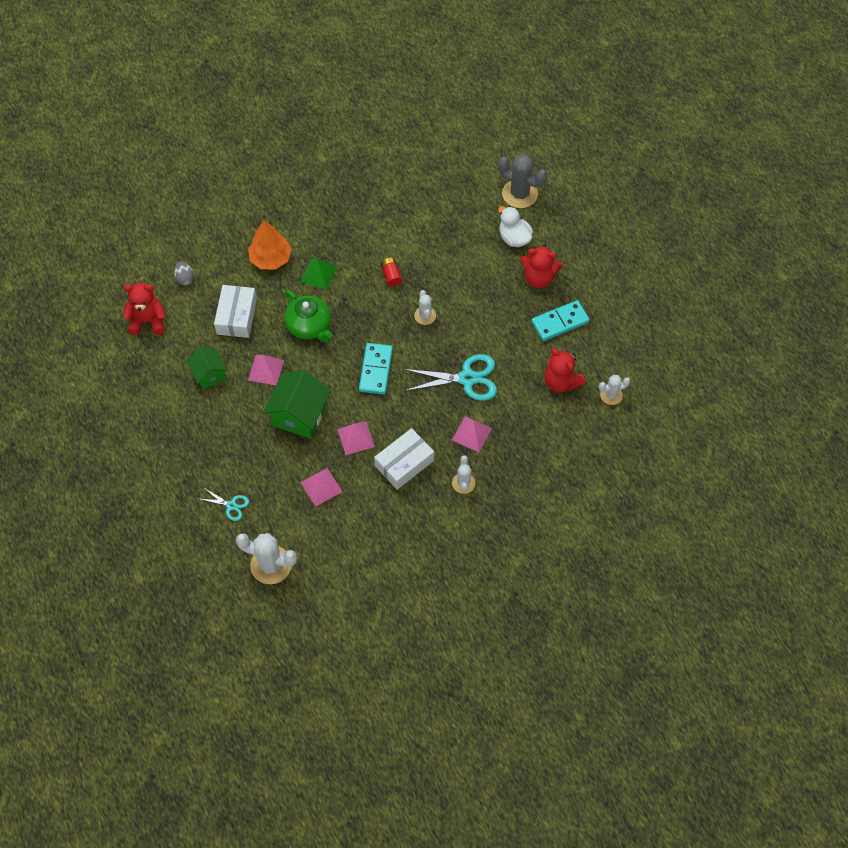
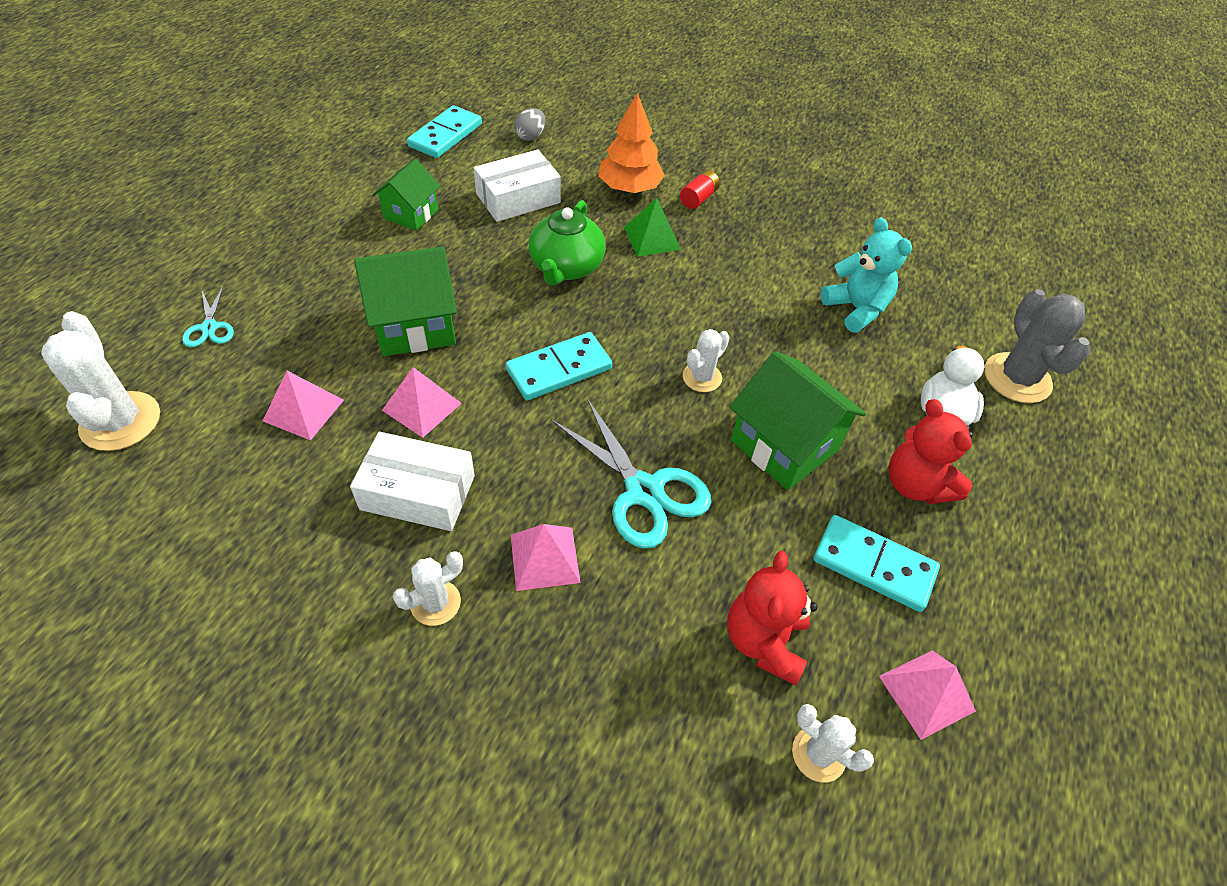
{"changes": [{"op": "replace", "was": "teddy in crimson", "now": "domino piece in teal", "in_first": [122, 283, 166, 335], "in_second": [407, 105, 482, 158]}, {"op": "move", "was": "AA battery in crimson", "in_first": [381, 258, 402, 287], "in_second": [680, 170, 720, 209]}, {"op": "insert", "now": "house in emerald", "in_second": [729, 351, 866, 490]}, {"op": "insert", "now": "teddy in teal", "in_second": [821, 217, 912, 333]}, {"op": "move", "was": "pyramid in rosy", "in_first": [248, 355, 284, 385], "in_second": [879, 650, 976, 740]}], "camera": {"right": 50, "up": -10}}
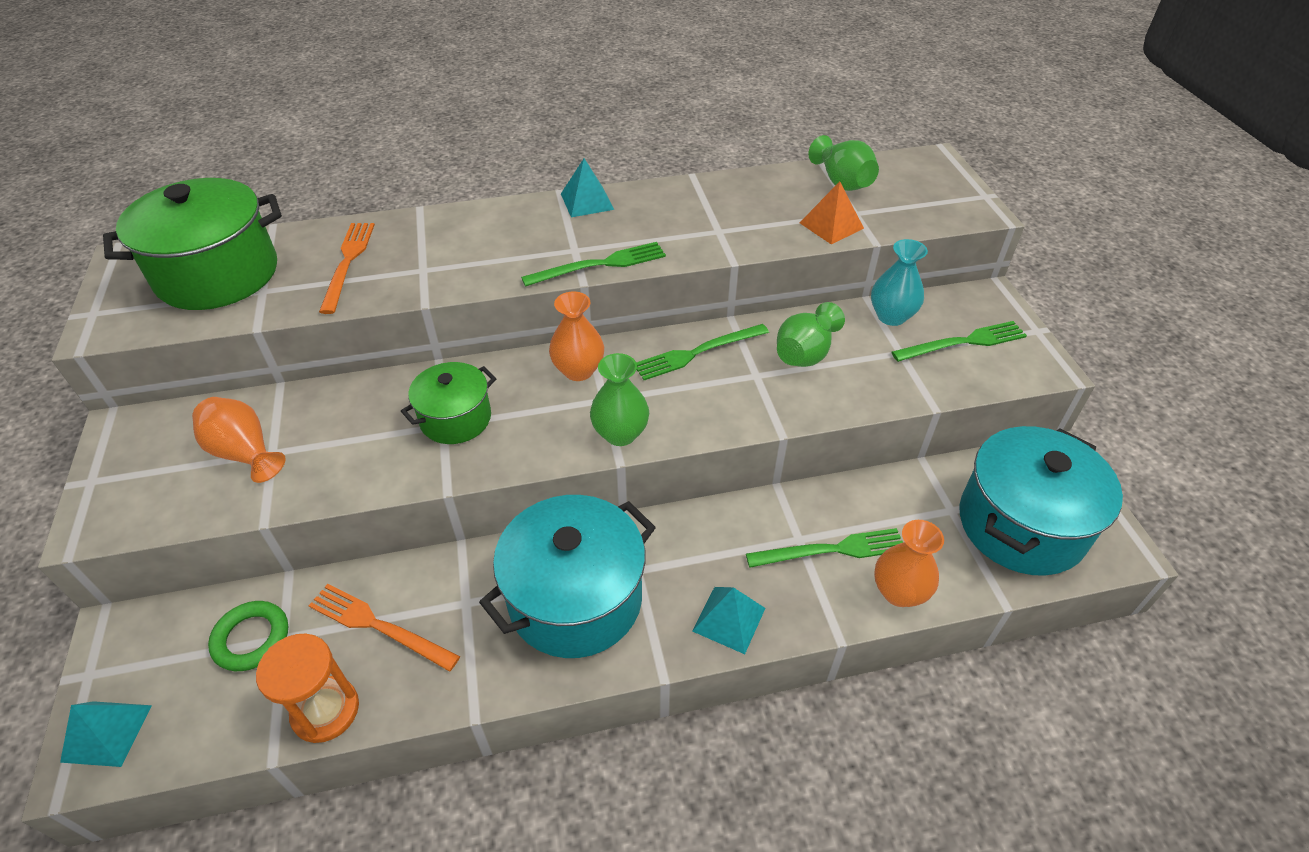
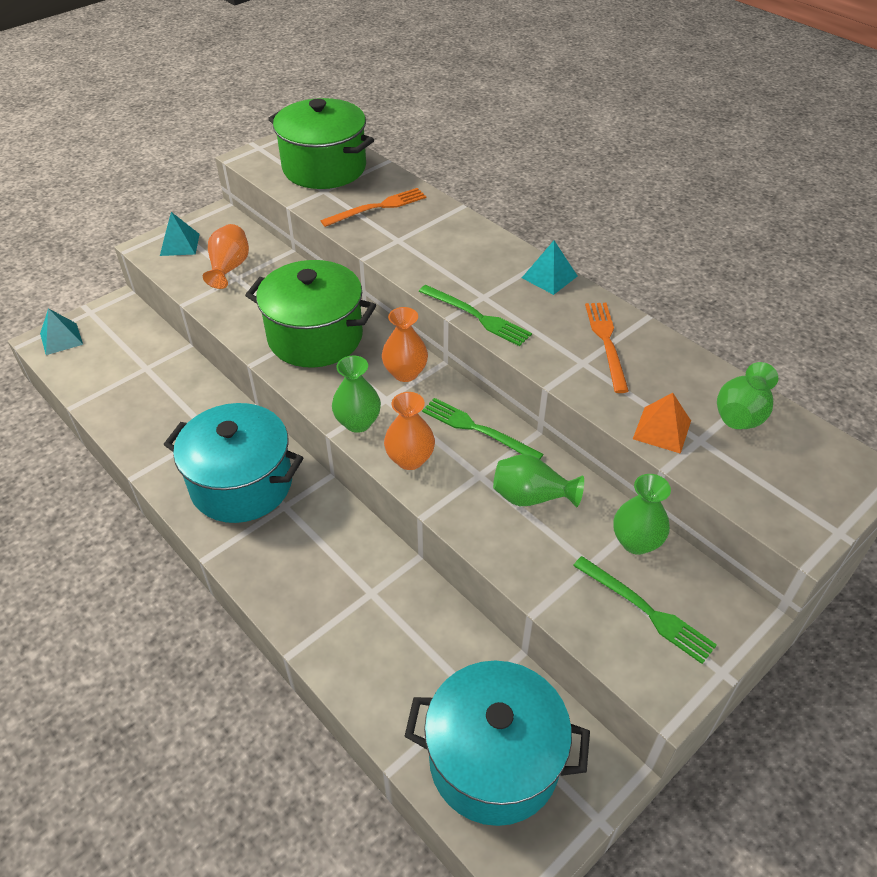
{"changes": [{"op": "move", "was": "pyramid in teal", "in_first": [692, 587, 765, 654], "in_second": [160, 212, 200, 256]}, {"op": "resize", "was": "pot in emerald", "in_first": [401, 362, 496, 444], "in_second": [245, 260, 376, 368], "ratio": 1.74}, {"op": "move", "was": "flower vase in orange", "in_first": [874, 520, 944, 607], "in_second": [384, 392, 435, 470]}, {"op": "move", "was": "fork in orange", "in_first": [308, 584, 460, 672], "in_second": [585, 303, 629, 393]}, {"op": "recolor", "was": "flower vase in teal", "now": "flower vase in emerald", "in_first": [871, 239, 928, 326], "in_second": [613, 474, 671, 555]}, {"op": "delete", "was": "torus in emerald", "in_first": [208, 601, 288, 671]}, {"op": "delete", "was": "sand timer in orange", "in_first": [256, 634, 359, 743]}, {"op": "delete", "was": "fork in emerald", "in_first": [746, 528, 903, 568]}], "camera": {"right": 60, "up": 0}}
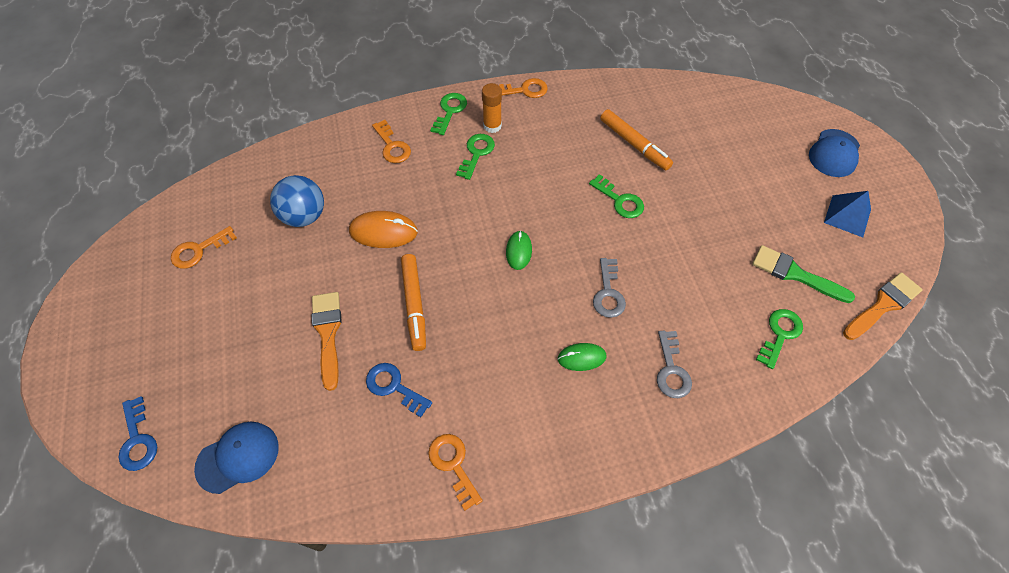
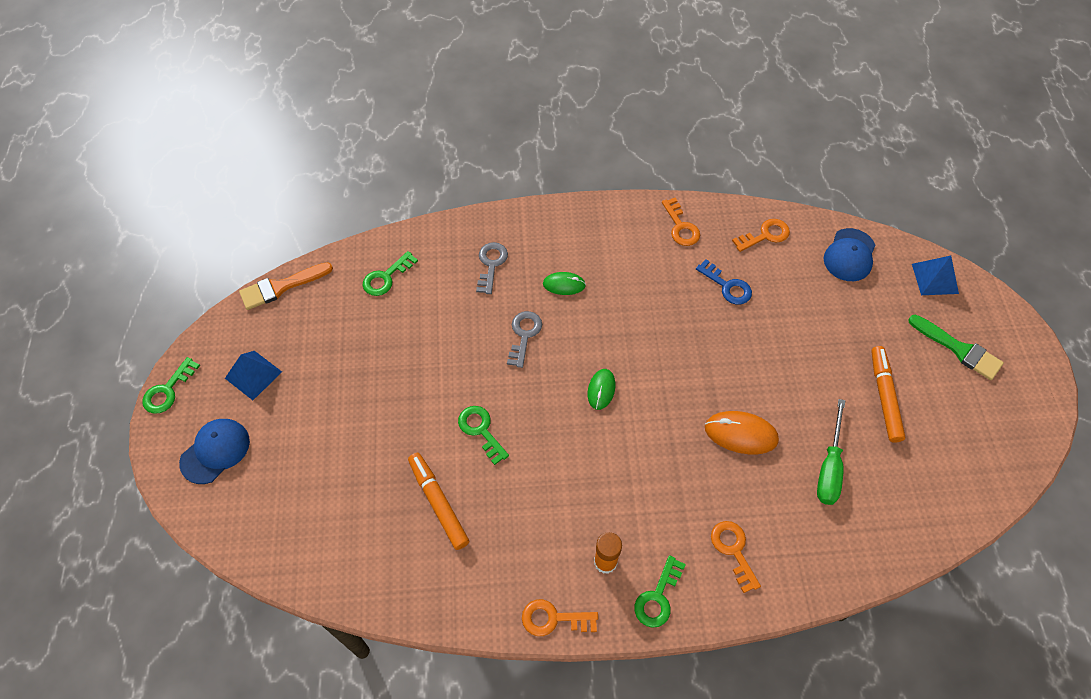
{"changes": [{"op": "move", "was": "key in emerald", "in_first": [456, 134, 495, 180], "in_second": [142, 357, 200, 414]}, {"op": "move", "was": "key in orange", "in_first": [171, 226, 237, 269], "in_second": [732, 219, 790, 252]}, {"op": "replace", "was": "play ball in royal blue", "now": "screwdriver in emerald", "in_first": [270, 175, 324, 227], "in_second": [817, 399, 845, 505]}, {"op": "rotate", "was": "baseball cap in royal blue", "in_first": [194, 422, 279, 494], "in_second": [824, 228, 875, 281], "clockwise": -45}, {"op": "move", "was": "felt pen in orange", "in_first": [401, 254, 426, 351], "in_second": [871, 346, 905, 443]}, {"op": "move", "was": "brush in emerald", "in_first": [752, 245, 855, 303], "in_second": [908, 315, 1004, 380]}, {"op": "replace", "was": "key in royal blue", "now": "pyramid in royal blue", "in_first": [118, 396, 157, 471], "in_second": [912, 256, 959, 295]}, {"op": "delete", "was": "brush in orange", "in_first": [312, 292, 342, 391]}], "camera": {"right": -170, "up": 0}}
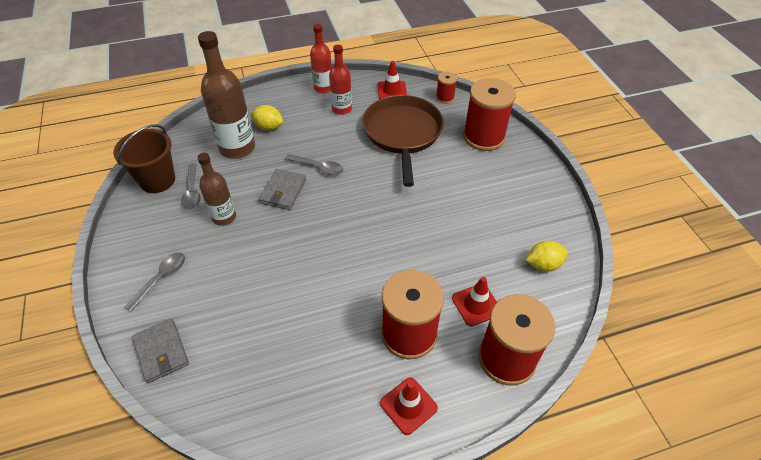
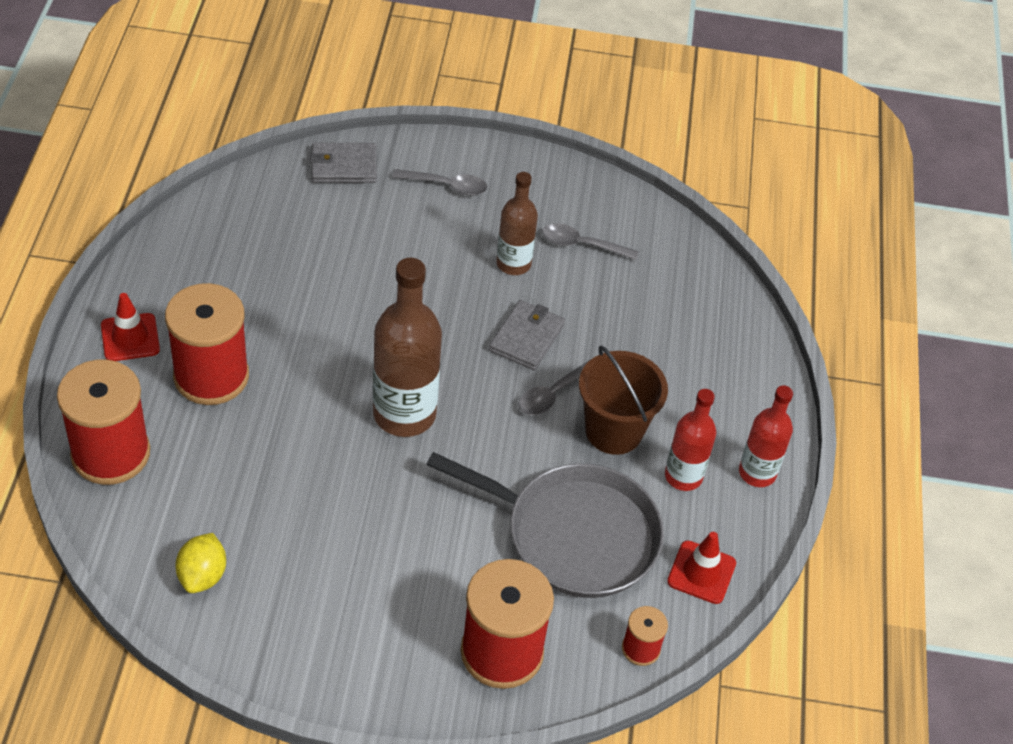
{"changes": [{"op": "move", "was": "drink bottle in brown", "in_first": [198, 31, 255, 159], "in_second": [373, 258, 442, 437]}, {"op": "rotate", "was": "tablespoon in ash-grey", "in_first": [125, 252, 185, 312], "in_second": [392, 169, 487, 196], "clockwise": -45}, {"op": "recolor", "was": "skillet in brown", "now": "skillet in ash-grey", "in_first": [362, 95, 444, 187], "in_second": [426, 452, 664, 598]}, {"op": "rotate", "was": "card wallet in ash-grey", "in_first": [259, 169, 306, 210], "in_second": [489, 300, 565, 370], "clockwise": 75}, {"op": "move", "was": "bucket in brown", "in_first": [113, 124, 175, 193], "in_second": [579, 346, 668, 455]}, {"op": "delete", "was": "citrus fruit in bright yellow", "in_first": [250, 105, 283, 131]}, {"op": "delete", "was": "road cone in crimson", "in_first": [452, 277, 497, 326]}], "camera": {"right": 110, "up": 0}}
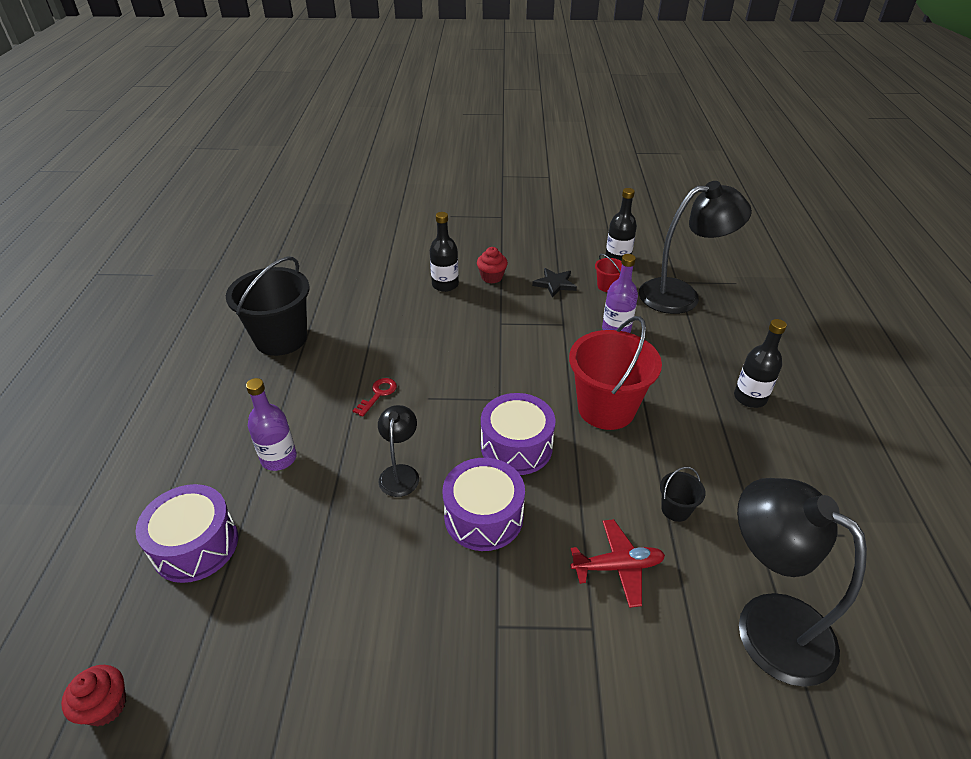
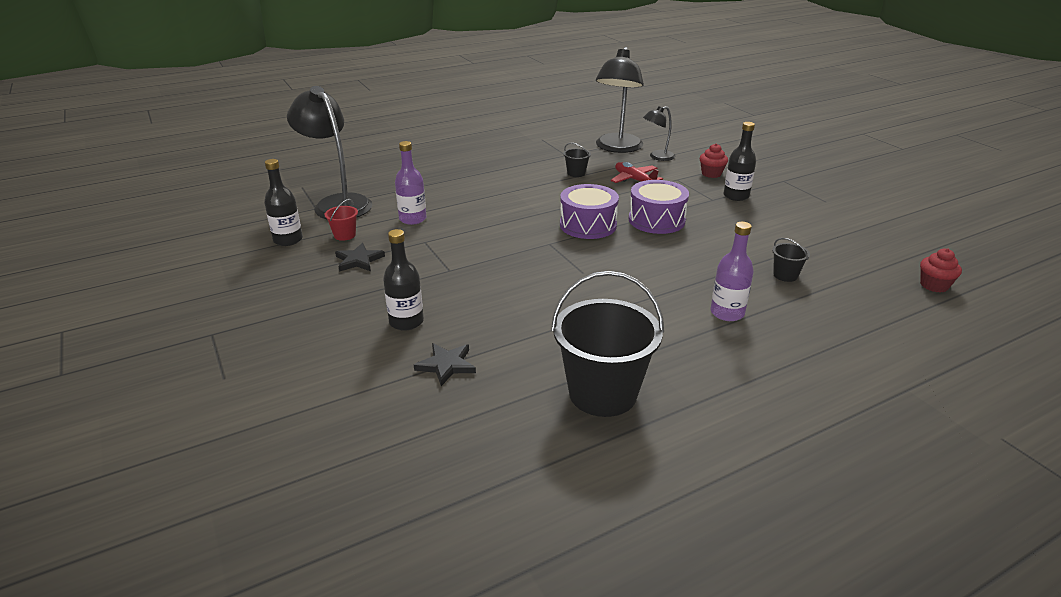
{"changes": [{"op": "insert", "now": "five-pointed star in jet-black", "in_second": [414, 343, 476, 386]}, {"op": "move", "was": "reading lamp in jet-black", "in_first": [378, 405, 419, 497], "in_second": [643, 106, 675, 161]}, {"op": "move", "was": "cupcake in crimson", "in_first": [477, 247, 508, 283], "in_second": [700, 144, 728, 178]}, {"op": "move", "was": "drink bottle in jet-black", "in_first": [734, 319, 787, 408], "in_second": [723, 122, 756, 201]}, {"op": "insert", "now": "bucket in jet-black", "in_second": [772, 238, 810, 282]}, {"op": "delete", "was": "drum in violet", "in_first": [136, 484, 238, 583]}, {"op": "delete", "was": "key in crimson", "in_first": [353, 378, 397, 417]}, {"op": "delete", "was": "bucket in crimson", "in_first": [569, 316, 662, 430]}], "camera": {"right": -120, "up": -10}}
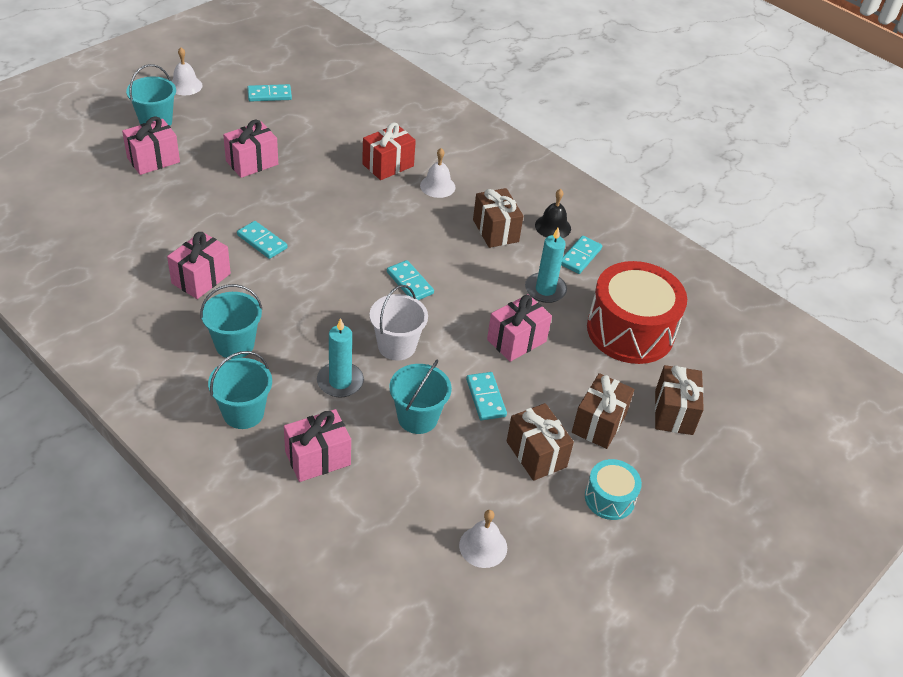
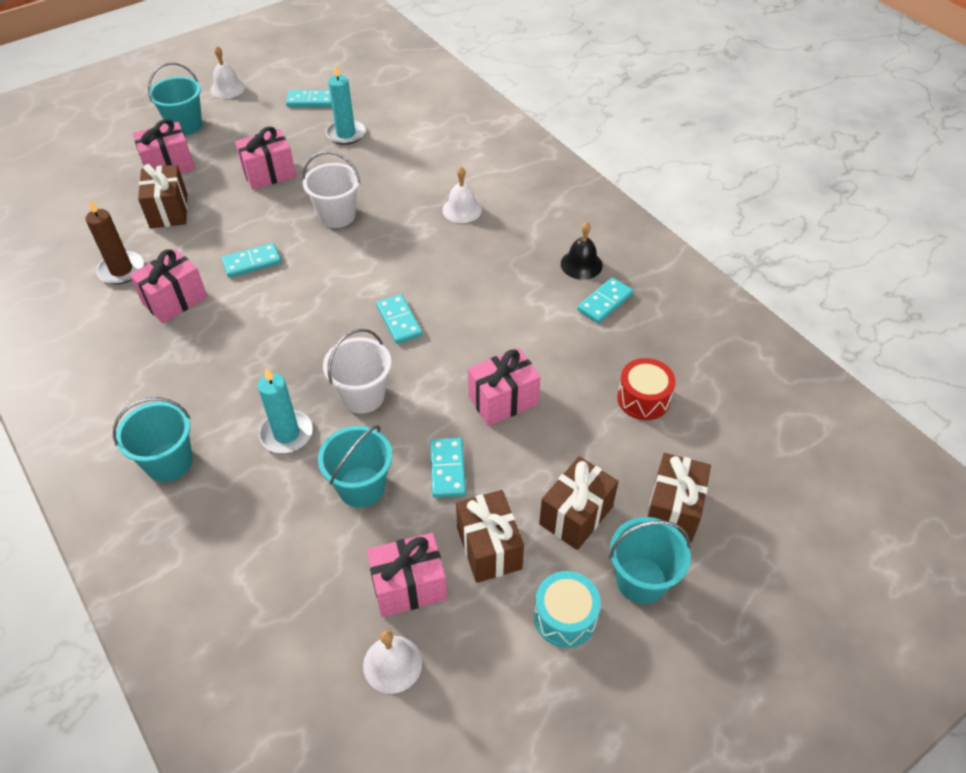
{"changes": [{"op": "insert", "now": "pillar candle in brown", "in_second": [86, 199, 144, 284]}, {"op": "move", "was": "gift in brown", "in_first": [473, 188, 523, 248], "in_second": [138, 164, 187, 229]}, {"op": "rotate", "was": "domino piece in teal", "in_first": [237, 221, 287, 259], "in_second": [222, 243, 281, 278], "clockwise": -75}, {"op": "insert", "now": "bucket in white", "in_second": [303, 151, 361, 228]}, {"op": "move", "was": "pillar candle in teal", "in_first": [525, 228, 567, 303], "in_second": [326, 64, 365, 145]}, {"op": "move", "was": "gift in rosy", "in_first": [284, 409, 351, 482], "in_second": [367, 533, 447, 617]}, {"op": "move", "was": "bucket in teal", "in_first": [200, 284, 262, 359], "in_second": [609, 517, 691, 604]}, {"op": "resize", "was": "drum in crimson", "in_first": [587, 261, 687, 364], "in_second": [617, 358, 676, 420], "ratio": 0.5}, {"op": "delete", "was": "gift in crimson", "in_first": [362, 122, 416, 180]}], "camera": {"right": 15, "up": 5}}
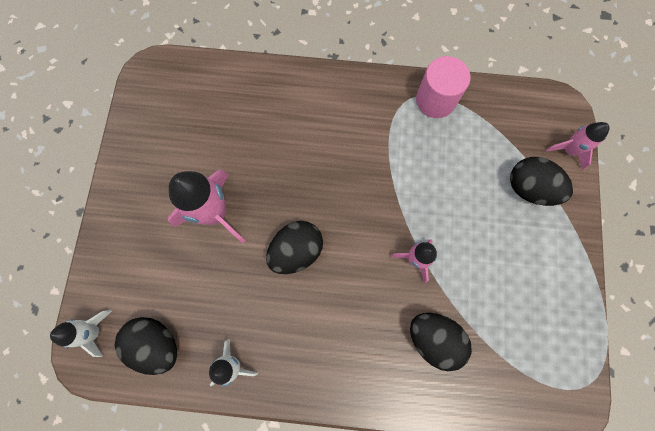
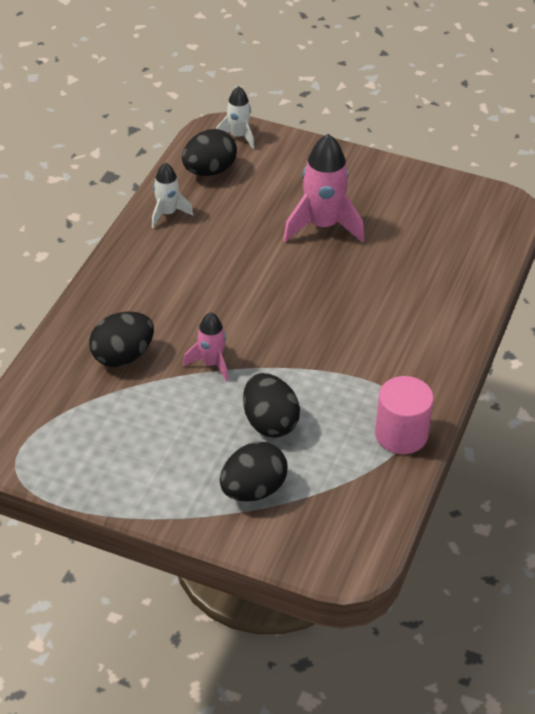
{"changes": [{"op": "move", "was": "egg in jet-black", "in_first": [266, 221, 323, 274], "in_second": [243, 373, 300, 438]}, {"op": "delete", "was": "rocket in rosy", "in_first": [546, 122, 609, 170]}], "camera": {"right": 105, "up": -30}}
